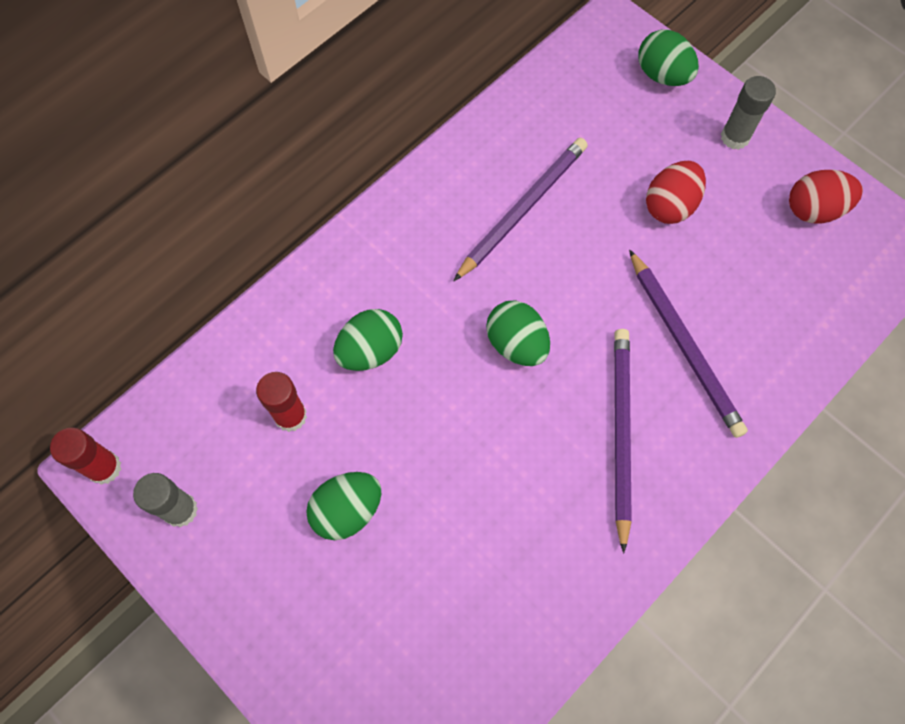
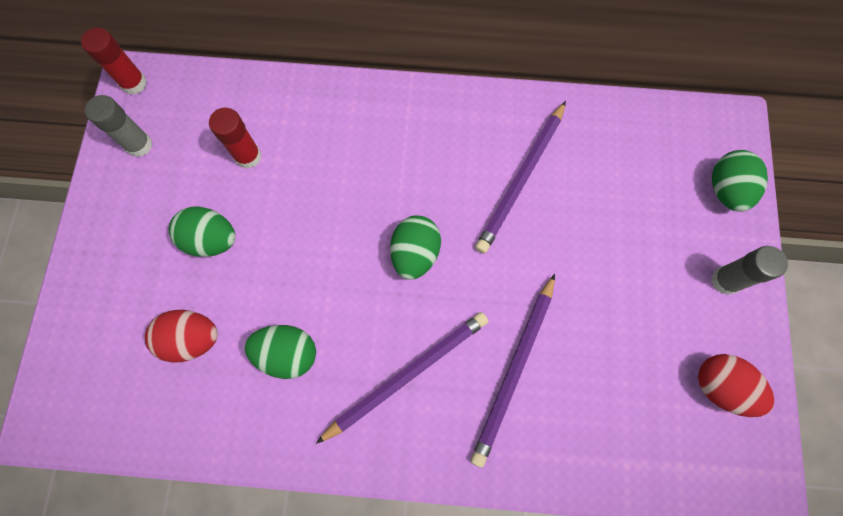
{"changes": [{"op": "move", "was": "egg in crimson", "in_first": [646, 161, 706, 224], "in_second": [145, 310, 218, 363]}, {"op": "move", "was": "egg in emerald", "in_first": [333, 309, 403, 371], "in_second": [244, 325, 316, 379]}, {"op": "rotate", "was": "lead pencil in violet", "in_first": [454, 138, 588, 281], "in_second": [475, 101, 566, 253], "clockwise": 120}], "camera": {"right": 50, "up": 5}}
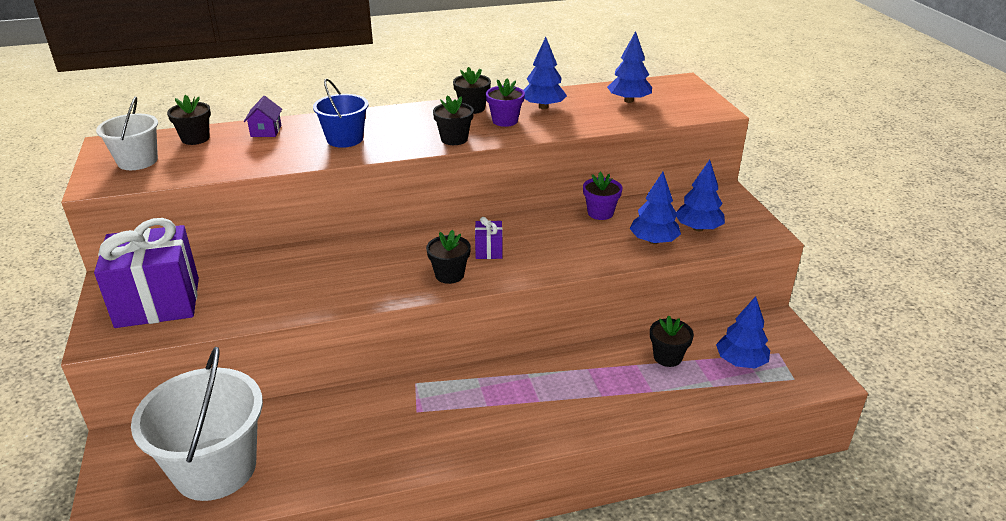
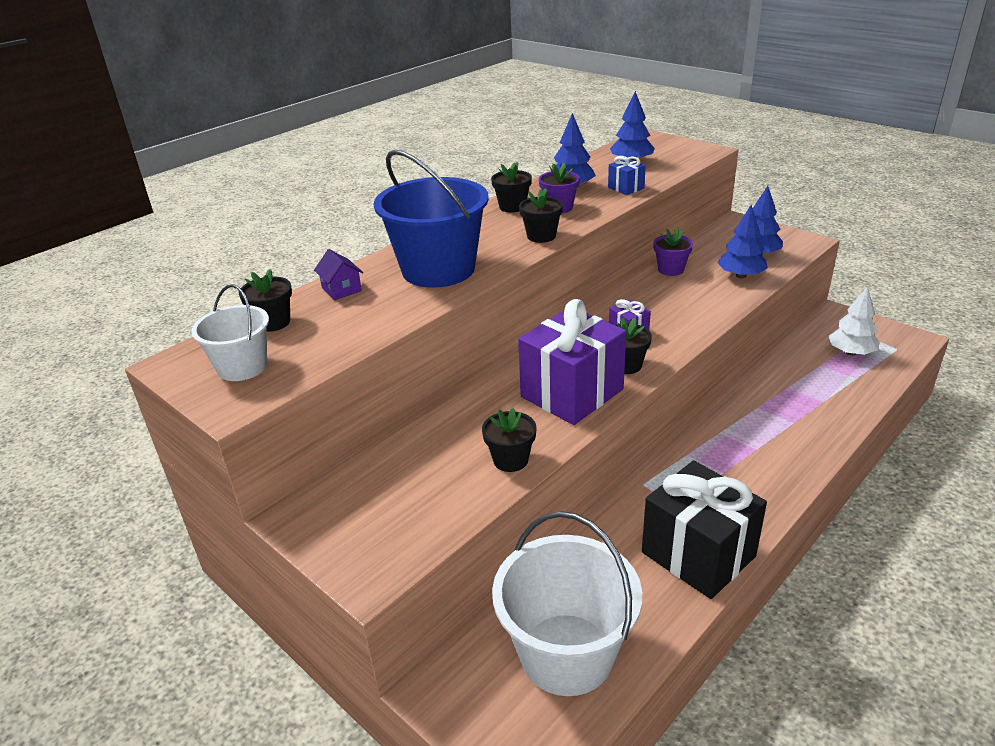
{"changes": [{"op": "resize", "was": "bucket in royal blue", "in_first": [313, 79, 369, 148], "in_second": [374, 150, 489, 288], "ratio": 1.78}, {"op": "move", "was": "flower pot in jet-black", "in_first": [650, 315, 694, 367], "in_second": [482, 408, 536, 472]}, {"op": "move", "was": "gift in violet", "in_first": [94, 218, 199, 328], "in_second": [518, 299, 627, 425]}, {"op": "insert", "now": "gift in royal blue", "in_second": [608, 156, 646, 195]}, {"op": "insert", "now": "gift in jet-black", "in_second": [642, 460, 767, 599]}, {"op": "recolor", "was": "toy tree in royal blue", "now": "toy tree in white", "in_first": [716, 296, 770, 368], "in_second": [828, 286, 880, 356]}], "camera": {"right": -30, "up": 0}}
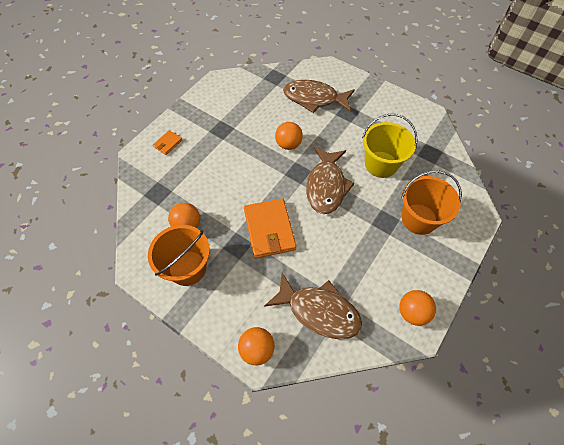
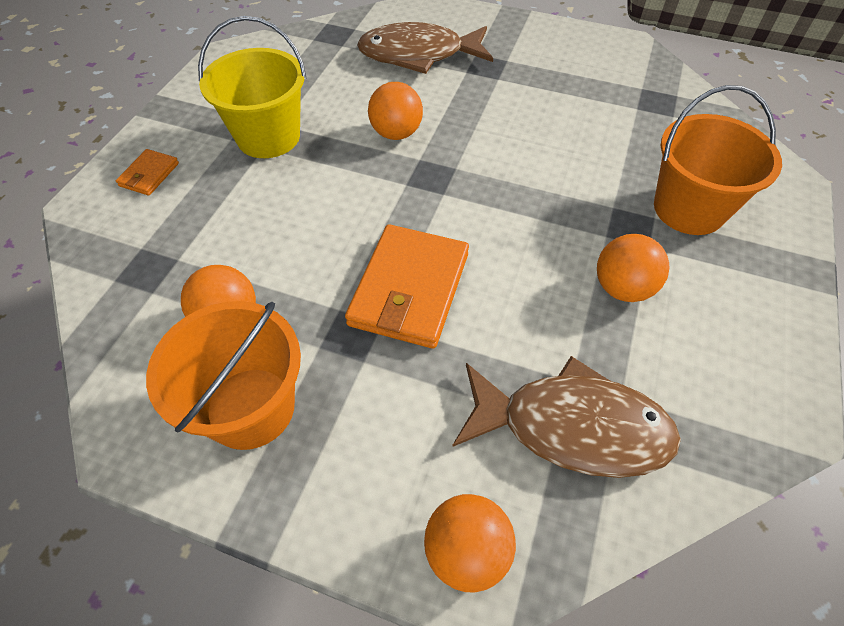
{"changes": [{"op": "move", "was": "bucket in bright yellow", "in_first": [362, 114, 418, 178], "in_second": [198, 16, 307, 158]}, {"op": "rotate", "was": "card wallet in orange", "in_first": [244, 198, 296, 258], "in_second": [345, 224, 469, 349], "clockwise": 45}, {"op": "move", "was": "play ball in orange", "in_first": [399, 290, 436, 326], "in_second": [597, 234, 669, 302]}, {"op": "delete", "was": "fish in brown", "in_first": [306, 147, 355, 214]}], "camera": {"right": -15, "up": -5}}
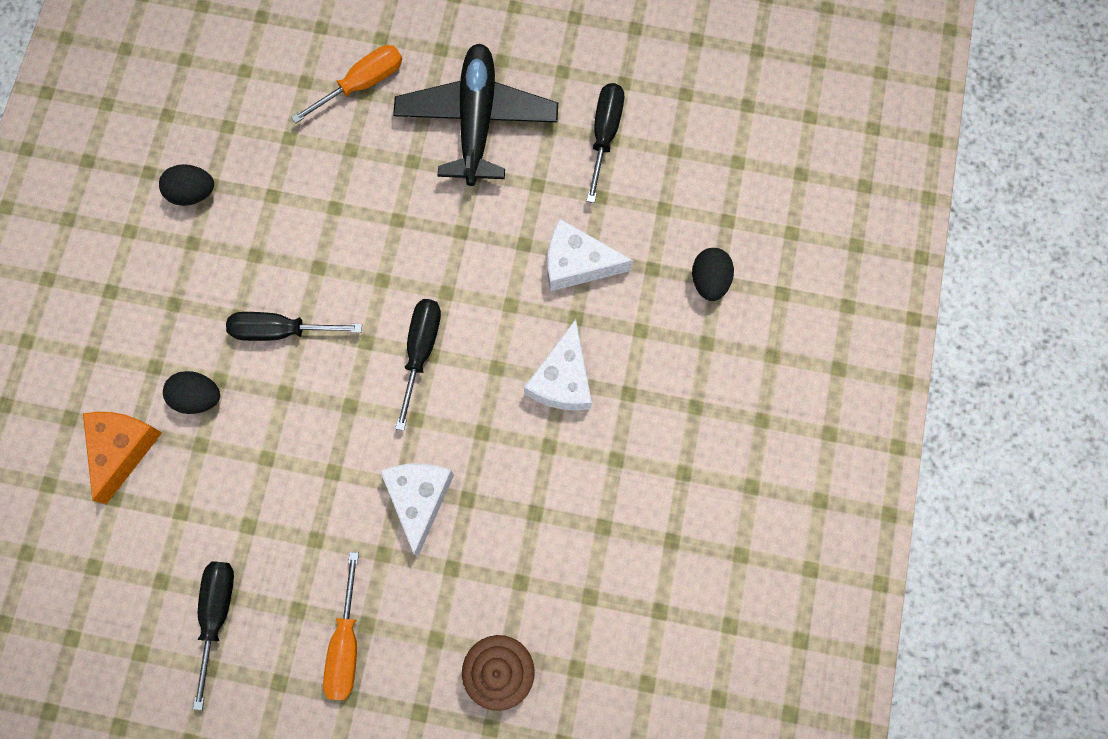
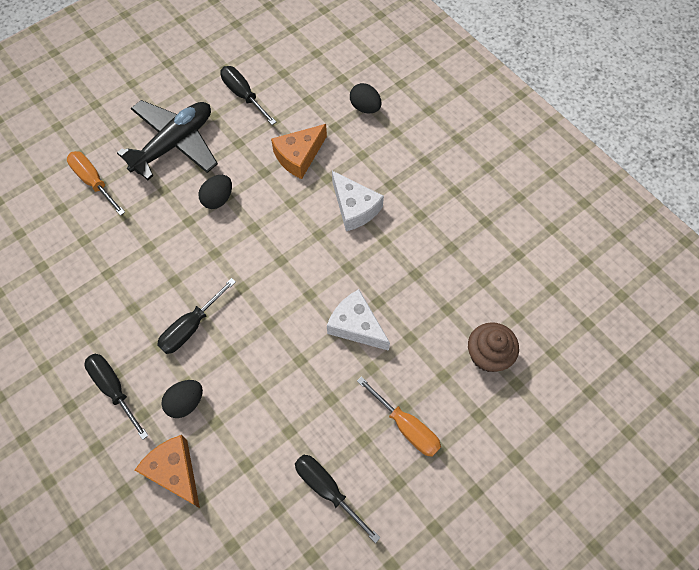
{"changes": [{"op": "rotate", "was": "screwdriver in orange", "in_first": [291, 45, 402, 124], "in_second": [67, 151, 125, 216], "clockwise": -45}, {"op": "move", "was": "screwdriver in jet-black", "in_first": [395, 299, 441, 431], "in_second": [84, 354, 148, 440]}, {"op": "rotate", "was": "plane in jet-black", "in_first": [393, 44, 558, 186], "in_second": [117, 100, 218, 180], "clockwise": 90}, {"op": "move", "was": "egg in jet-black", "in_first": [159, 164, 214, 206], "in_second": [198, 175, 232, 209]}, {"op": "recolor", "was": "cheese in white", "now": "cheese in orange", "in_first": [548, 219, 633, 291], "in_second": [271, 124, 327, 179]}], "camera": {"right": -50, "up": -10}}
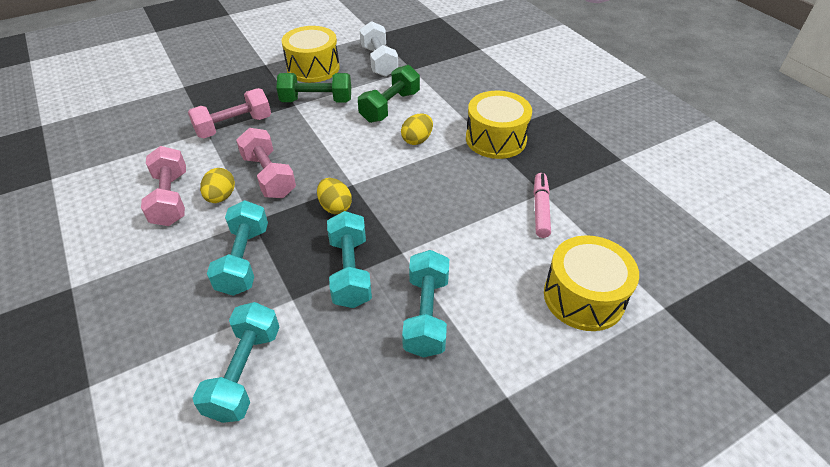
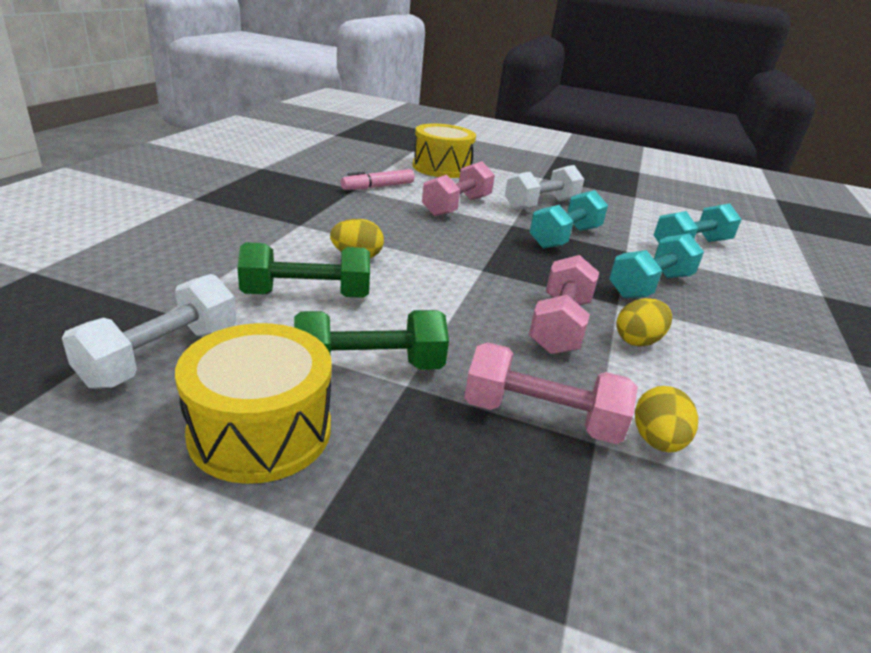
{"changes": [{"op": "rotate", "was": "hand weight in emerald", "in_first": [276, 73, 351, 102], "in_second": [294, 310, 449, 370], "clockwise": -60}, {"op": "move", "was": "hand weight in rosy", "in_first": [141, 146, 186, 226], "in_second": [422, 161, 495, 217]}, {"op": "recolor", "was": "hand weight in teal", "now": "hand weight in white", "in_first": [402, 250, 449, 358], "in_second": [505, 165, 584, 210]}, {"op": "move", "was": "egg in bright yellow", "in_first": [317, 178, 352, 214], "in_second": [635, 386, 698, 452]}, {"op": "delete", "was": "drum in bright yellow", "in_first": [466, 90, 532, 159]}], "camera": {"right": -135, "up": -15}}
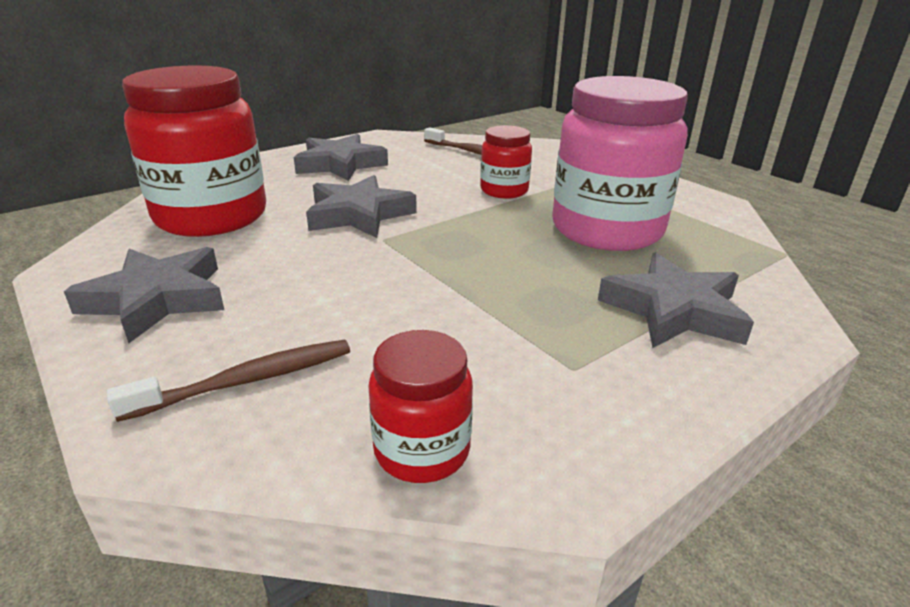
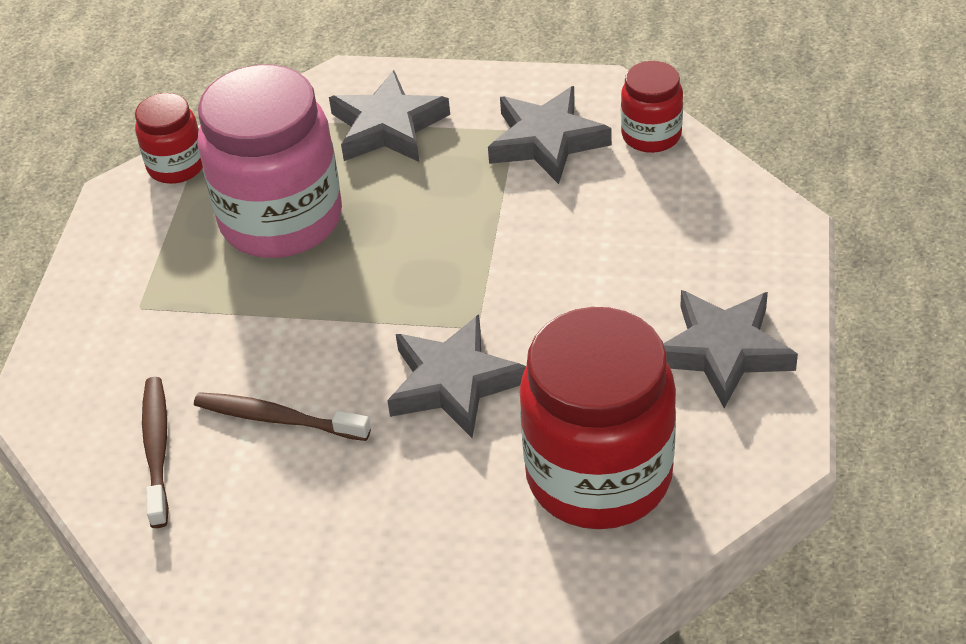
{"changes": [{"op": "move", "was": "jam jar in crimson", "in_first": [480, 125, 532, 199], "in_second": [135, 93, 203, 184]}, {"op": "move", "was": "toothbrush in brown", "in_first": [107, 340, 350, 422], "in_second": [194, 392, 371, 441]}, {"op": "move", "was": "five-pointed star in ash-grey", "in_first": [294, 134, 388, 181], "in_second": [488, 86, 612, 184]}], "camera": {"right": -130, "up": 15}}
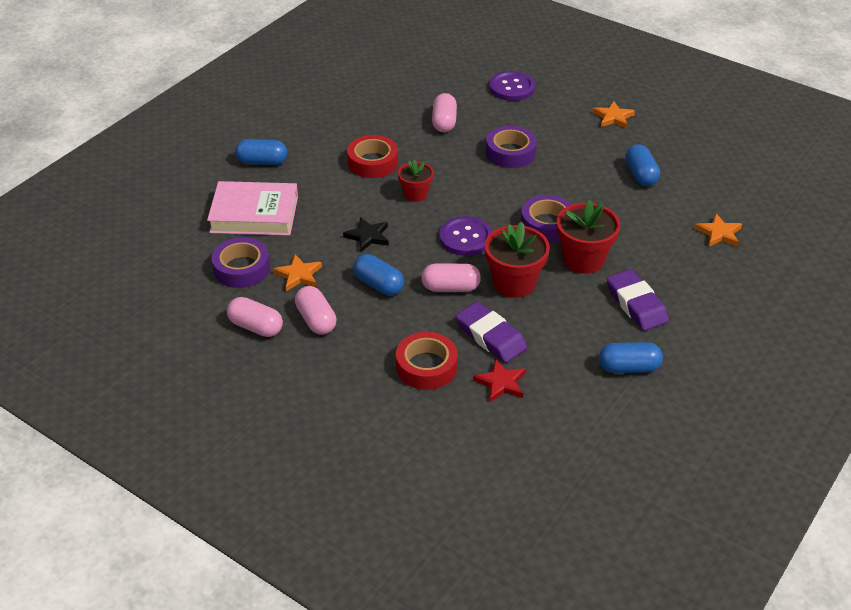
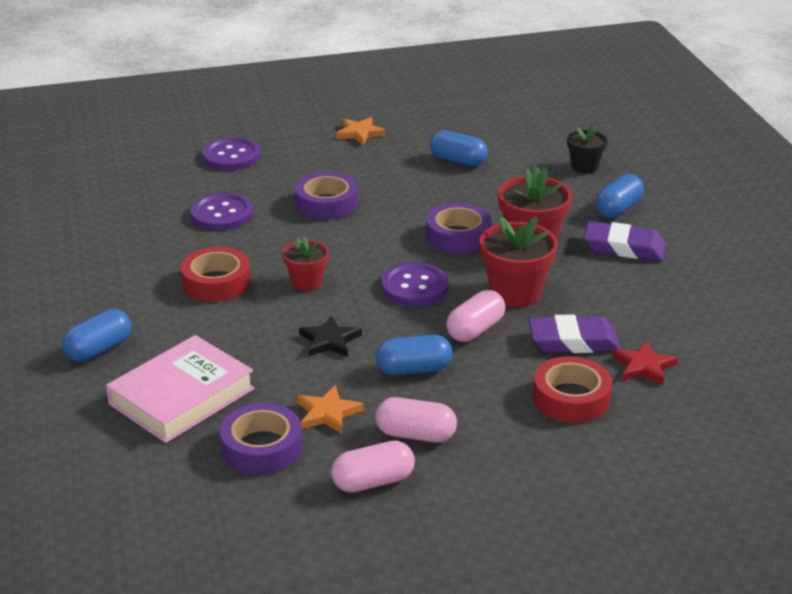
{"changes": [{"op": "replace", "was": "capsule in rosy", "now": "button in violet", "in_first": [432, 93, 457, 132], "in_second": [190, 193, 253, 230]}, {"op": "replace", "was": "five-pointed star in orange", "now": "flower pot in jet-black", "in_first": [694, 213, 742, 247], "in_second": [567, 125, 607, 173]}, {"op": "move", "was": "capsule in royal blue", "in_first": [599, 342, 663, 373], "in_second": [595, 174, 644, 218]}], "camera": {"right": -50, "up": -10}}
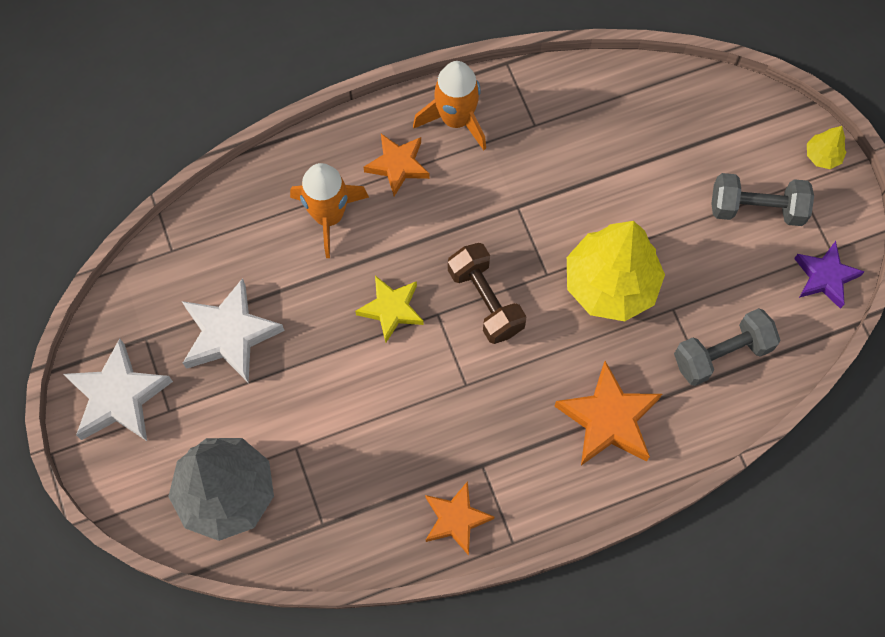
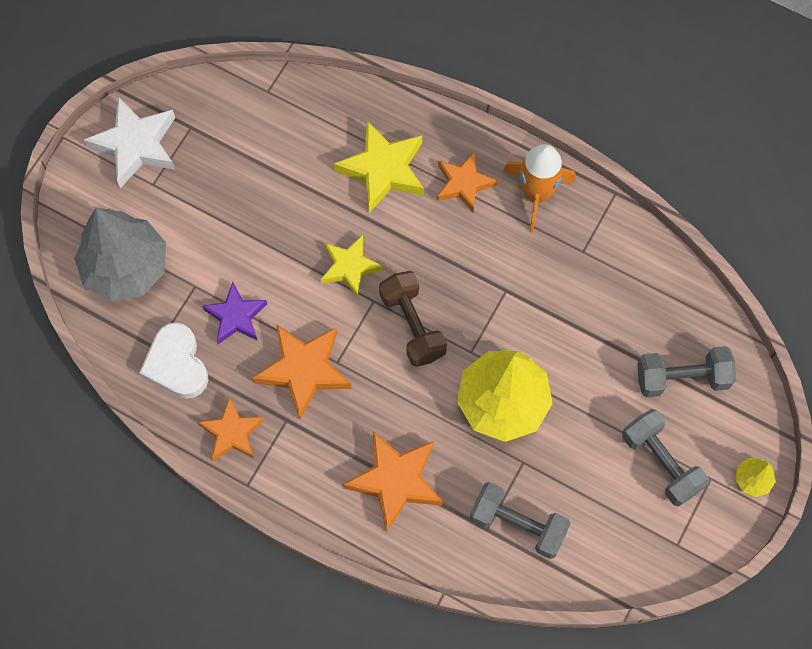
{"changes": [{"op": "insert", "now": "love heart in white", "in_second": [139, 322, 208, 399]}, {"op": "move", "was": "five-pointed star in violet", "in_first": [794, 241, 865, 309], "in_second": [202, 282, 267, 344]}, {"op": "insert", "now": "five-pointed star in orange", "in_second": [252, 324, 352, 419]}, {"op": "replace", "was": "rocket in orange", "now": "five-pointed star in bright yellow", "in_first": [290, 163, 369, 258], "in_second": [334, 121, 424, 213]}, {"op": "rotate", "was": "hand weight in brown", "in_first": [448, 243, 527, 344], "in_second": [379, 271, 447, 367], "clockwise": -45}, {"op": "insert", "now": "hand weight in ash-grey", "in_second": [637, 346, 736, 397]}, {"op": "delete", "was": "five-pointed star in white", "in_first": [182, 278, 285, 383]}], "camera": {"right": 50, "up": 0}}
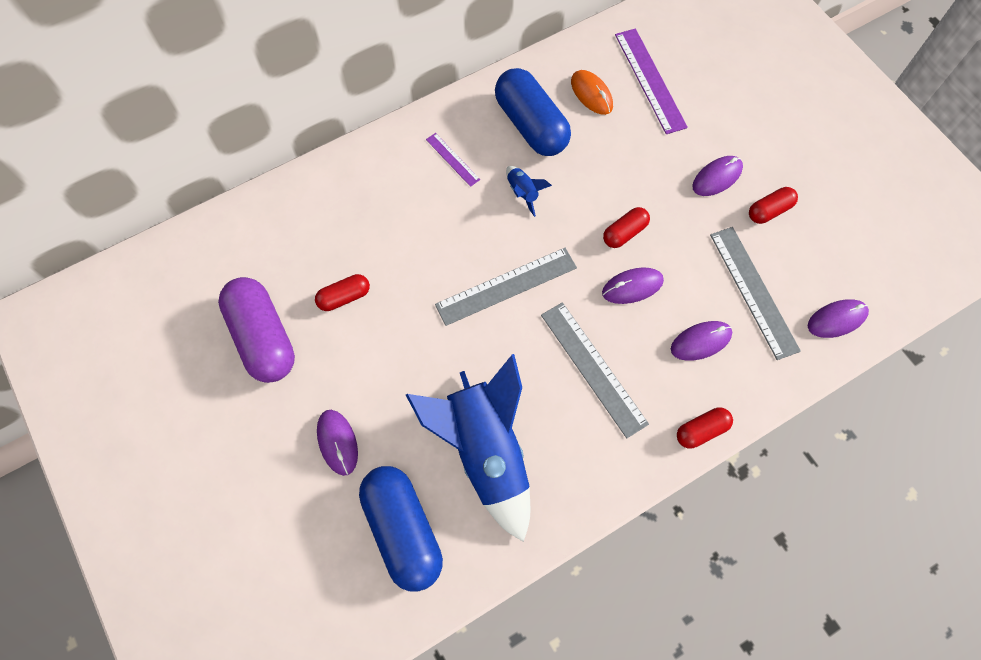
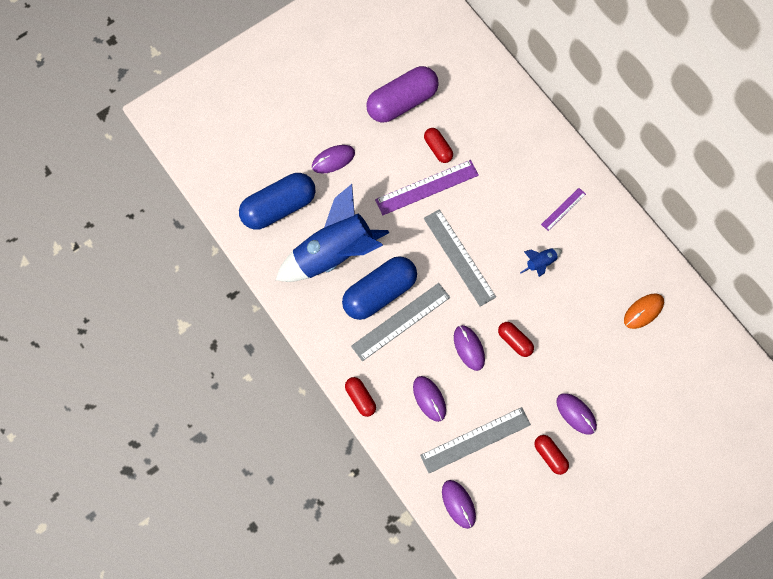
{"changes": [{"op": "move", "was": "capsule in royal blue", "in_first": [495, 68, 571, 156], "in_second": [342, 256, 417, 320]}, {"op": "move", "was": "ruler in violet", "in_first": [615, 28, 688, 134], "in_second": [375, 160, 479, 215]}], "camera": {"right": 85, "up": 5}}
